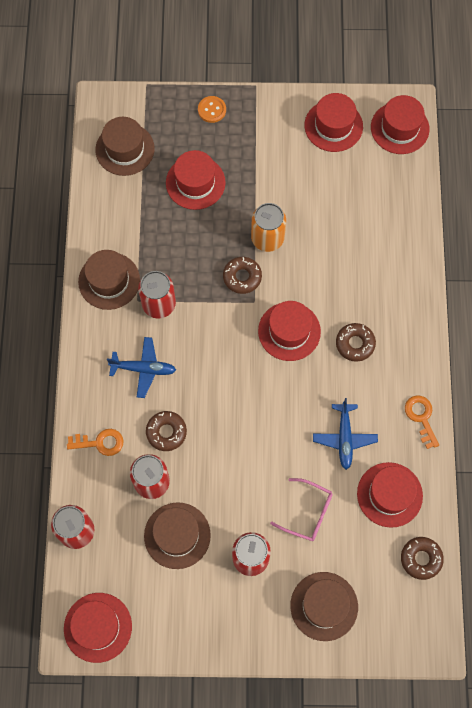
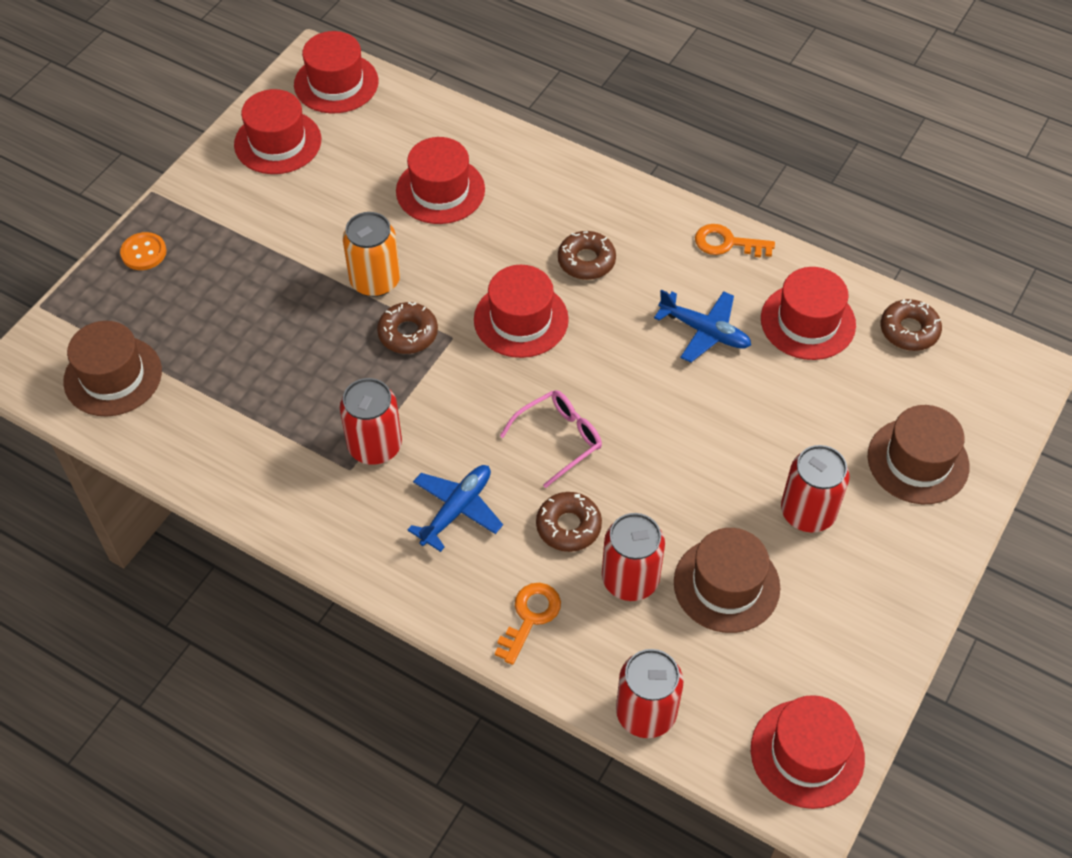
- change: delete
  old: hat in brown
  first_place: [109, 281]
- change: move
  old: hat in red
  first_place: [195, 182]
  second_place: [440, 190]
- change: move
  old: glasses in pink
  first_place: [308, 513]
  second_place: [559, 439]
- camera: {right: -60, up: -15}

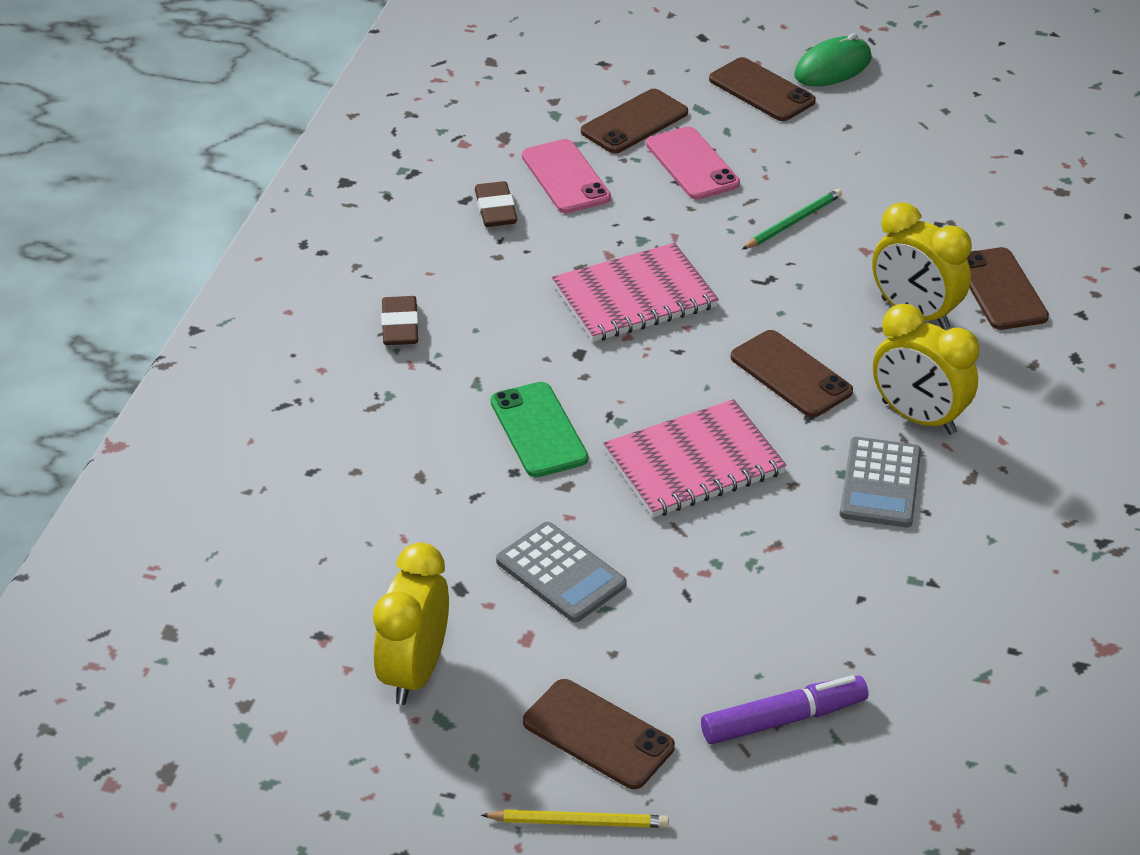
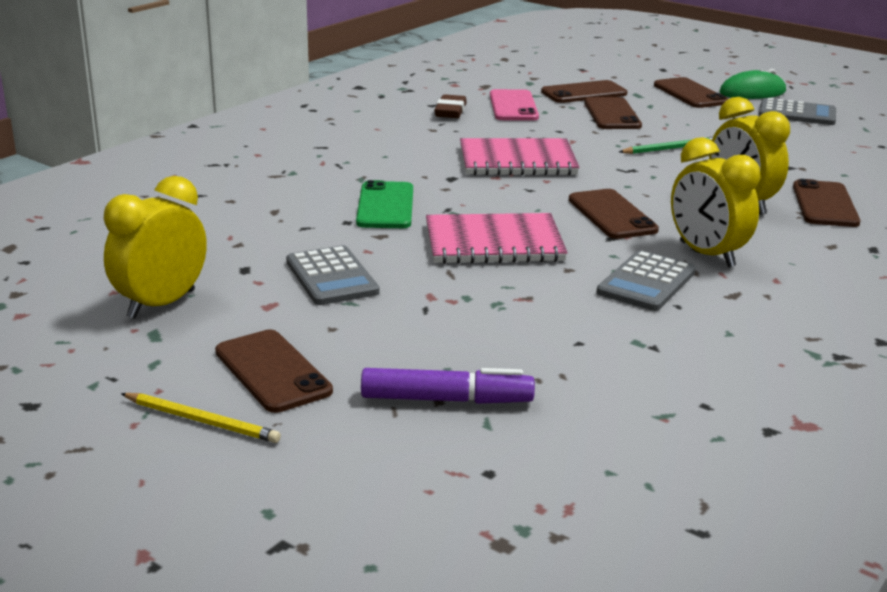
- change: delete
  old: eraser in brown
  first_place: [400, 326]
- change: recolor
  old: phone in pink
  new: phone in brown
  first_place: [692, 164]
  second_place: [612, 114]
- change: insert
  new: calculator in grey
  second_place: [797, 113]
- camera: {right: 20, up: -15}

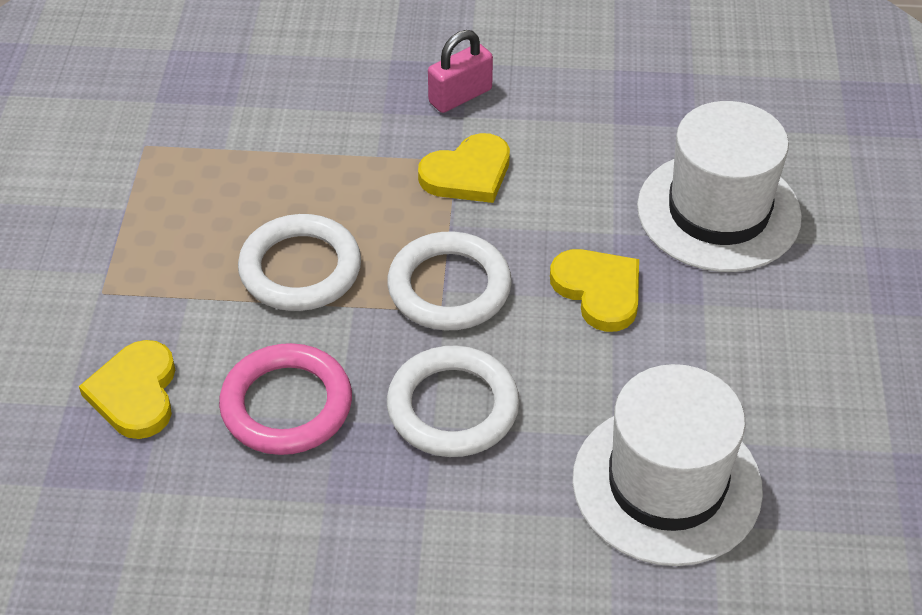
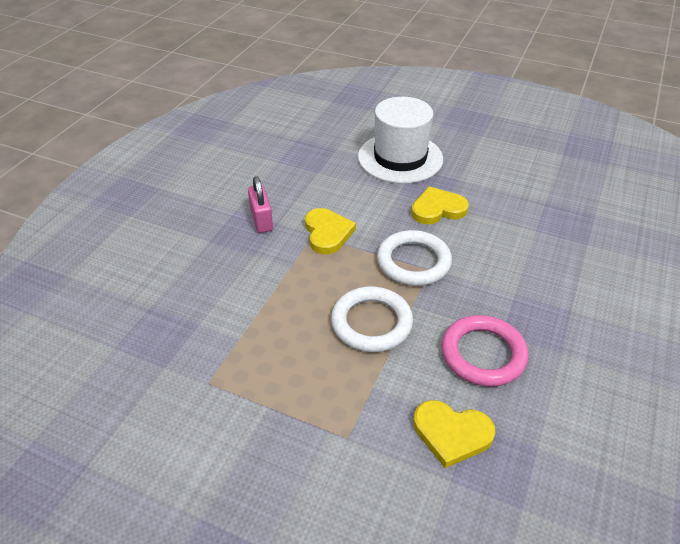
- change: delete
  old: ring in white
  first_place: [453, 407]
- change: delete
  old: hat in white
  first_place: [666, 484]
- camera: {right: -70, up: -5}

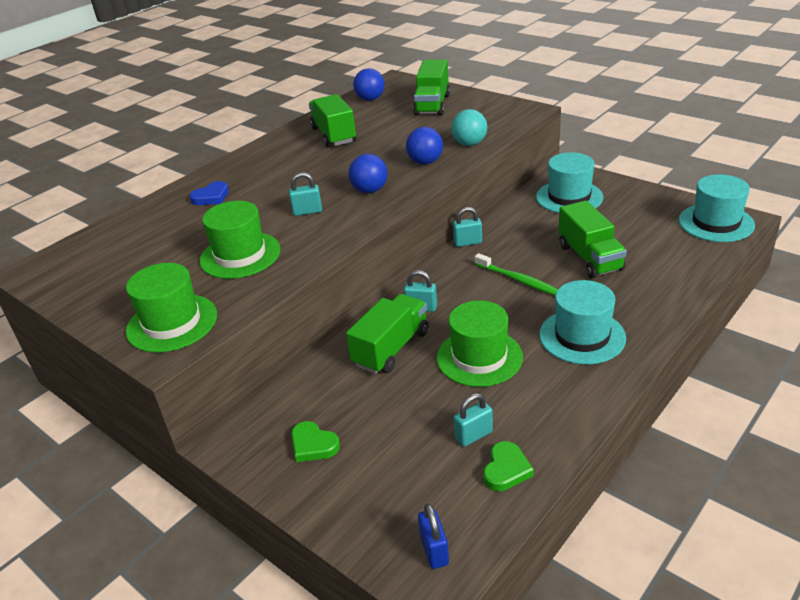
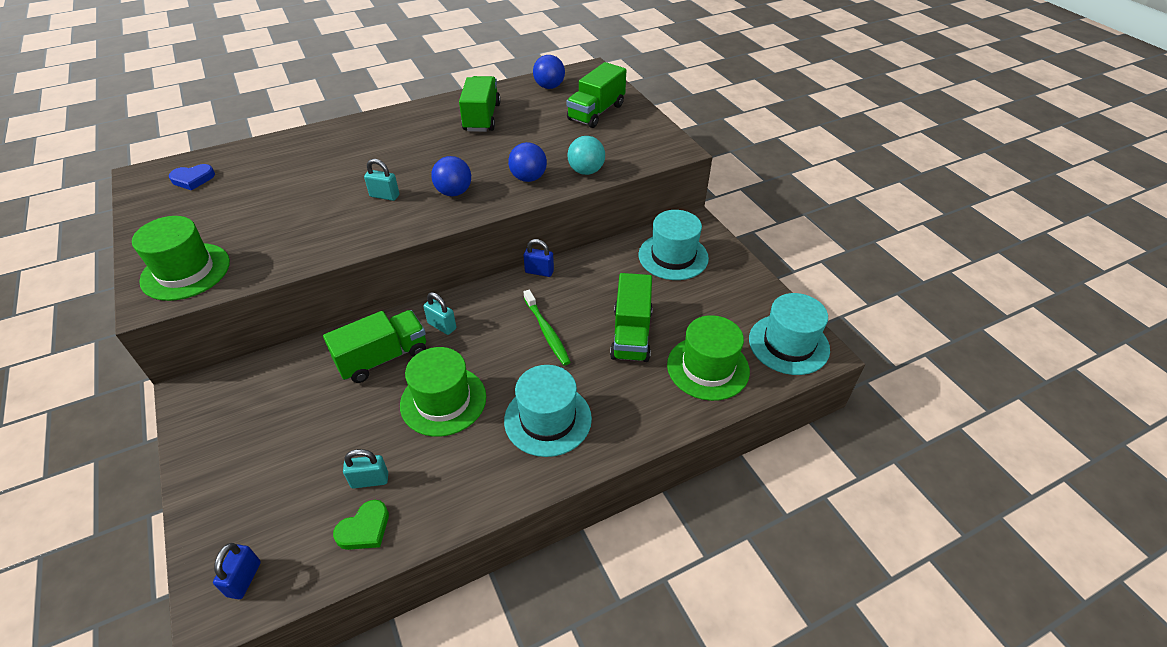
- change: move
  old: heart in blue
  first_place: [211, 197]
  second_place: [193, 179]
- change: move
  old: hat in green
  first_place: [240, 255]
  second_place: [708, 368]
- change: delete
  old: heart in green
  first_place: [313, 445]
- change: recolor
  old: padlock in turquoise
  new: padlock in blue
  first_place: [468, 242]
  second_place: [539, 271]
- camera: {right: 20, up: 10}

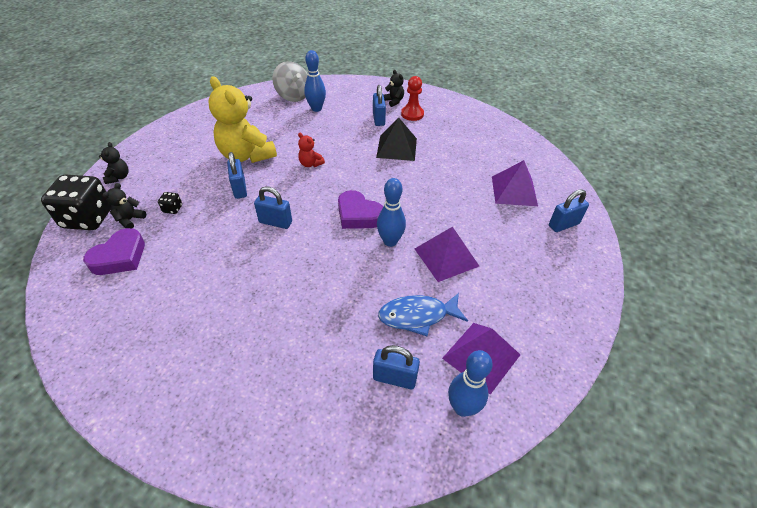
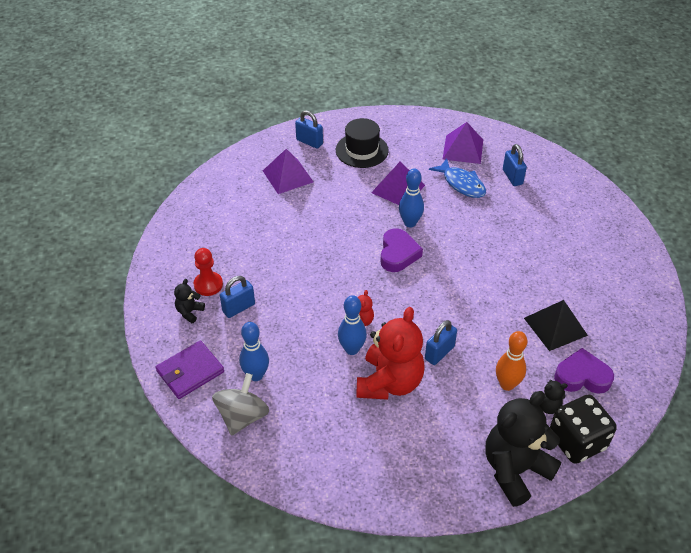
- change: resize
  old: teddy bear in black
  first_place: [119, 177]
  second_place: [515, 470]
  factor: 2.29
- change: replace
  old: dice in black
  new: bowling pin in orange
  first_place: [172, 209]
  second_place: [507, 384]
- change: recolor
  old: teddy bear in yellow
  new: teddy bear in red
  first_place: [247, 155]
  second_place: [389, 382]
- change: delete
  old: padlock in blue
  first_place: [275, 222]
- change: move
  old: pyramid in black
  first_place: [397, 148]
  second_place: [555, 326]
- change: move
  old: bowling pin in blue
  first_place: [462, 407]
  second_place: [352, 349]
- change: insert
  new: wallet in purple
  second_place: [190, 371]
- change: insert
  new: hat in black
  second_place: [362, 150]
- camera: {right: -120, up: 0}

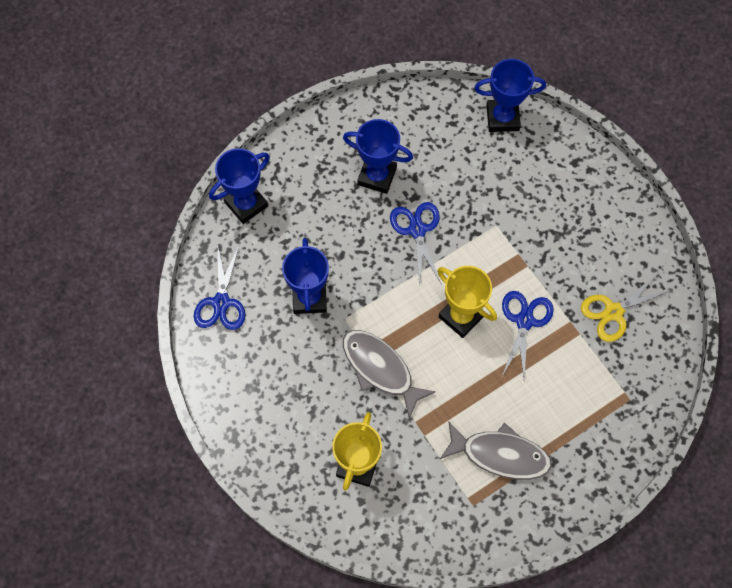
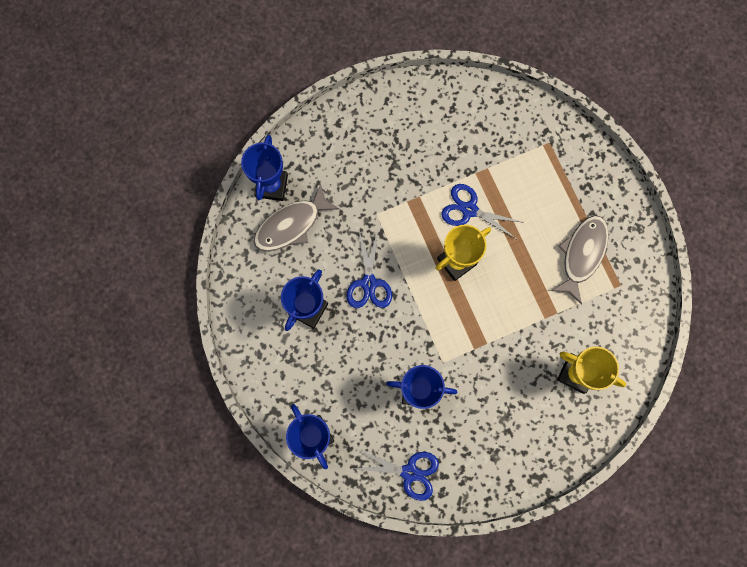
- change: move
  old: fish in grey
  first_place: [380, 369]
  second_place: [291, 225]
- change: rotate
  old: scissors in blue
  first_place: [417, 230]
  second_place: [369, 283]
  degrees: -90
- change: delete
  old: scissors in yellow
  first_place: [613, 312]
- camera: {right: -80, up: 10}

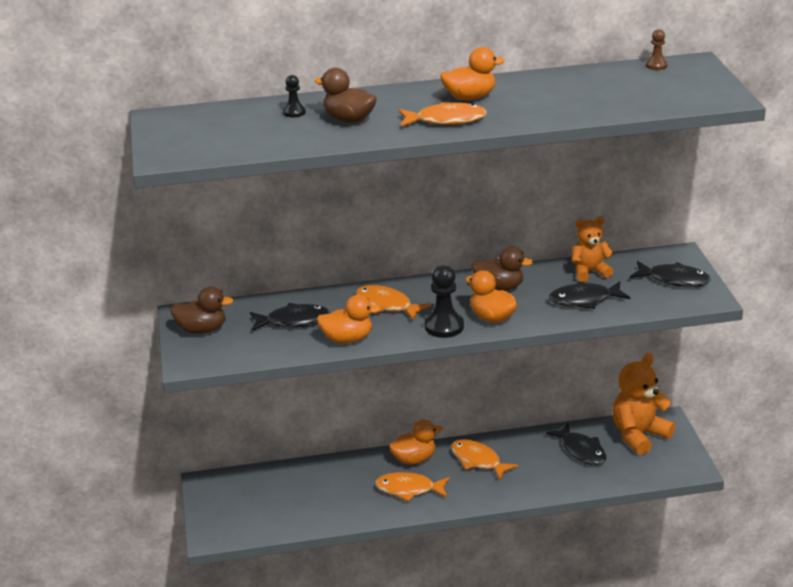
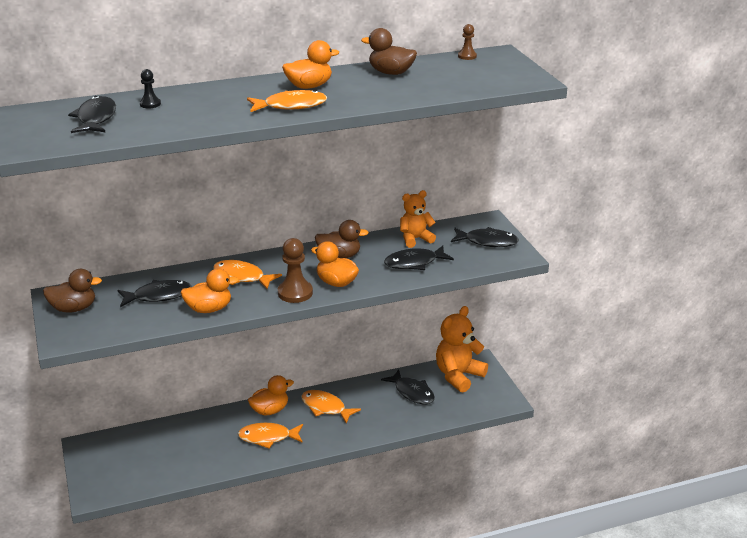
- change: move
  old: duck in brown
  first_place: [349, 119]
  second_place: [391, 73]
- change: recolor
  old: pawn in black
  new: pawn in brown
  first_place: [444, 326]
  second_place: [295, 293]
- change: insert
  new: fish in black
  second_place: [96, 118]
- camera: {right: -10, up: 0}

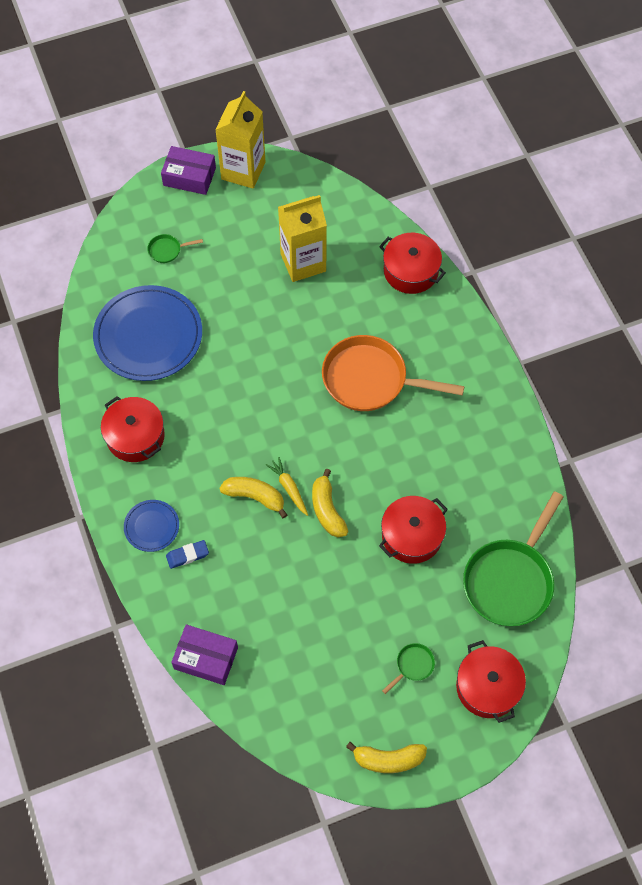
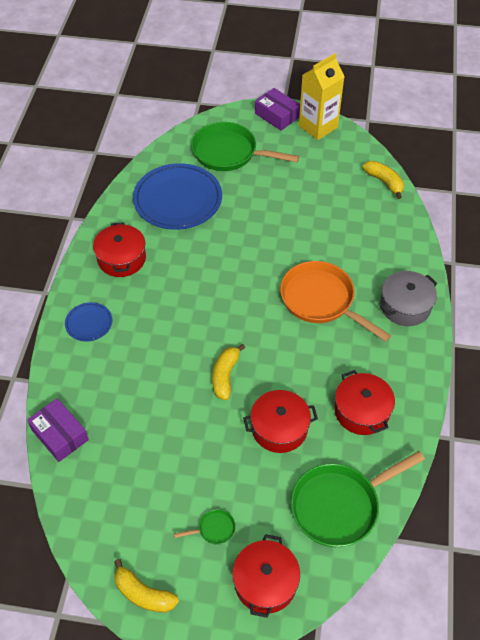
- change: resize
  old: pan in green
  first_place: [167, 250]
  second_place: [229, 153]
  factor: 2.43
- change: delete
  old: eraser in blue
  first_place: [187, 555]
- change: move
  old: banana in yellow
  first_place: [255, 497]
  second_place: [384, 182]
- change: delete
  old: carrot in yellow
  first_place: [289, 488]
- change: delete
  old: carton in yellow
  first_place: [303, 262]
- change: move
  old: pot in red
  first_place: [410, 271]
  second_place: [361, 411]
- change: insert
  new: pot in grey
  second_place: [405, 306]
- camera: {right: 30, up: -10}

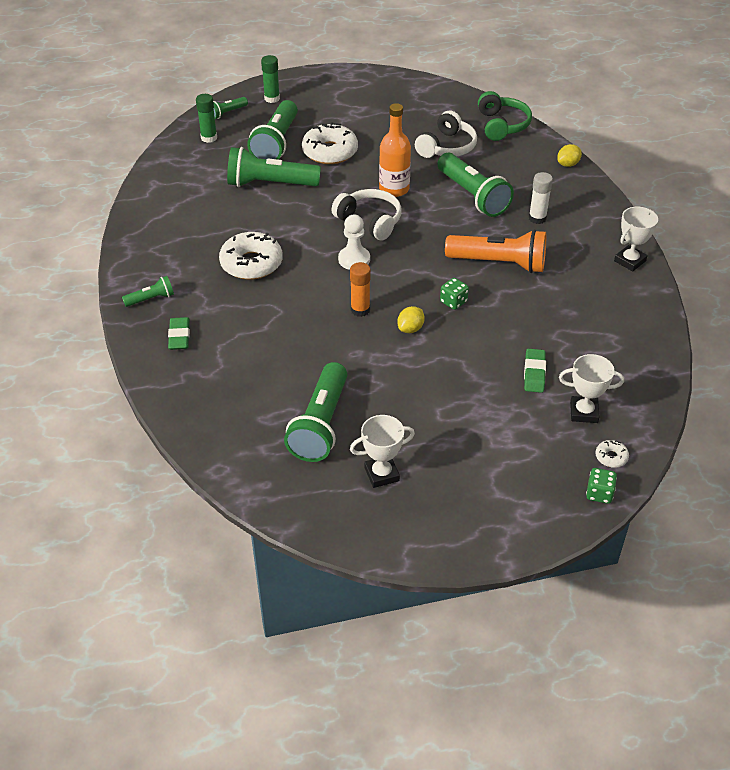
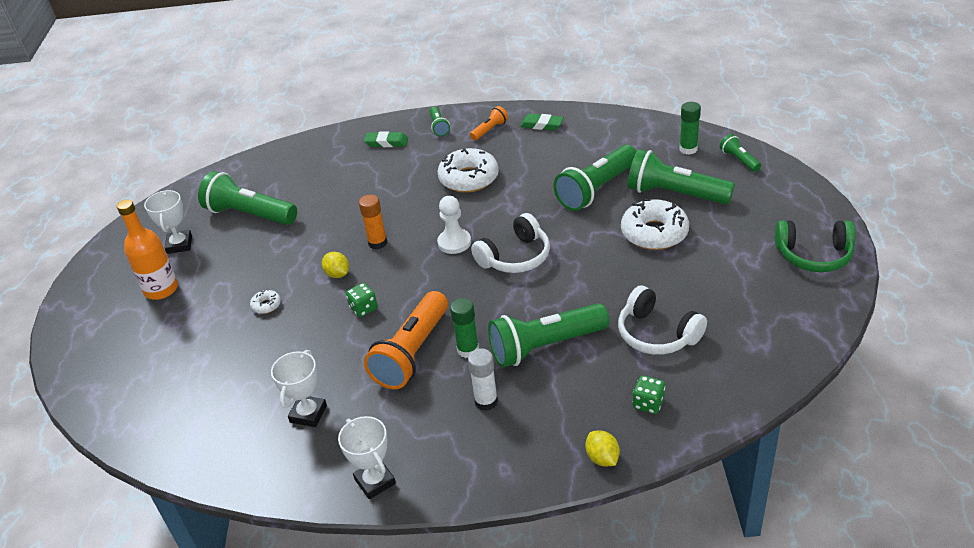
- change: rotate
  old: flashlight in green
  first_place: [270, 184]
  second_place: [596, 189]
  degrees: -150
- change: move
  old: glue stick in green
  first_place: [272, 98]
  second_place: [468, 350]
- change: move
  old: bottle in orange
  first_place: [394, 189]
  second_place: [161, 289]
- change: move
  old: headphones in green
  first_place: [502, 125]
  second_place: [814, 255]
- change: move
  old: eraser in green
  first_place: [534, 373]
  second_place: [541, 125]
- change: move
  old: trophy in white
  first_place: [584, 412]
  second_place: [308, 414]
- change: move
  old: dice in green
  first_place: [599, 493]
  second_place: [648, 403]
- change: move
  old: donut in white
  first_place: [611, 457]
  second_place: [266, 305]
- change: insert
  new: flashlight in orange
  second_place: [490, 130]
- camera: {right: 105, up: -5}

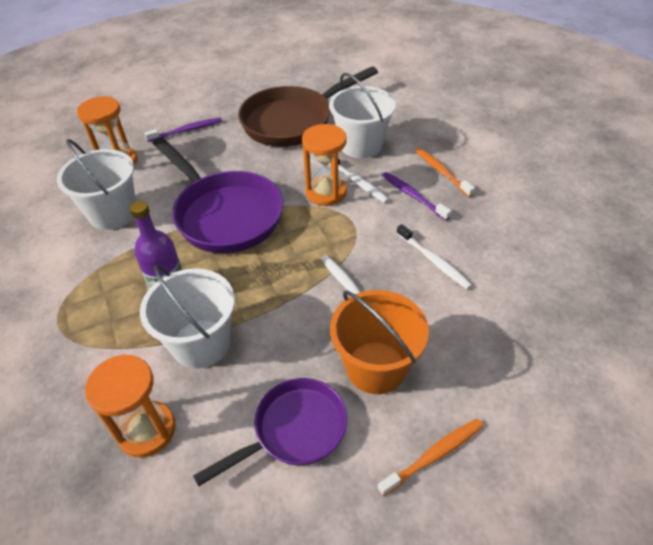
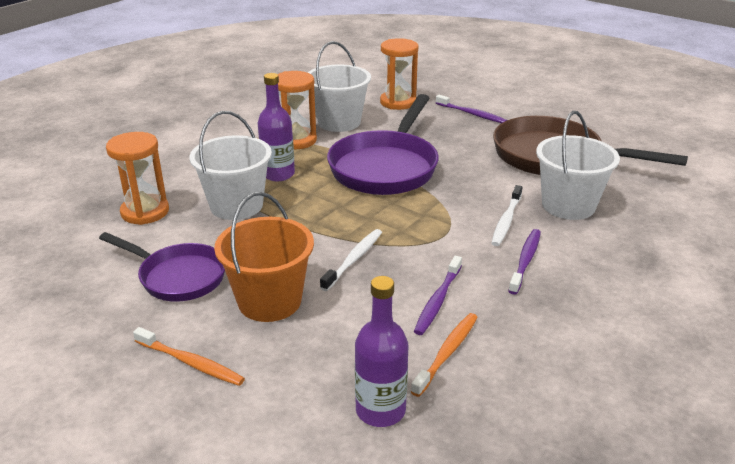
- change: move
  old: hourglass in orange
  first_place: [326, 192]
  second_place: [296, 140]
- change: recolor
  old: toothbrush in white
  new: toothbrush in purple
  first_place: [433, 261]
  second_place: [438, 300]
- change: move
  old: toothbrush in orange
  first_place: [441, 172]
  second_place: [447, 353]
- change: insert
  new: bottle in purple
  second_place: [380, 410]
- camera: {right: 60, up: -15}

